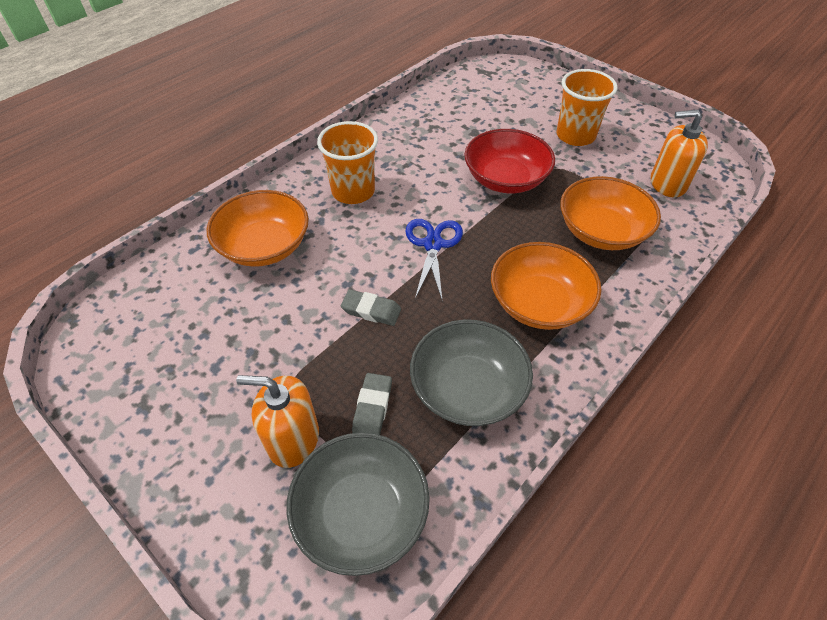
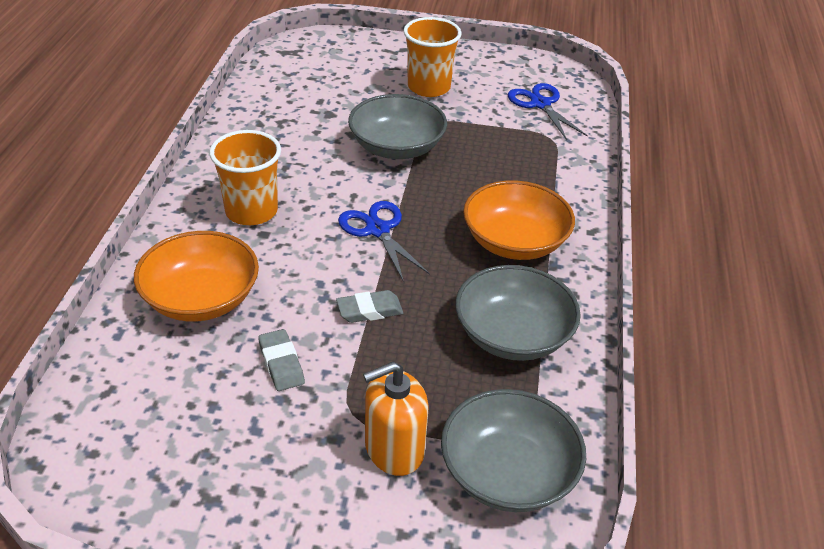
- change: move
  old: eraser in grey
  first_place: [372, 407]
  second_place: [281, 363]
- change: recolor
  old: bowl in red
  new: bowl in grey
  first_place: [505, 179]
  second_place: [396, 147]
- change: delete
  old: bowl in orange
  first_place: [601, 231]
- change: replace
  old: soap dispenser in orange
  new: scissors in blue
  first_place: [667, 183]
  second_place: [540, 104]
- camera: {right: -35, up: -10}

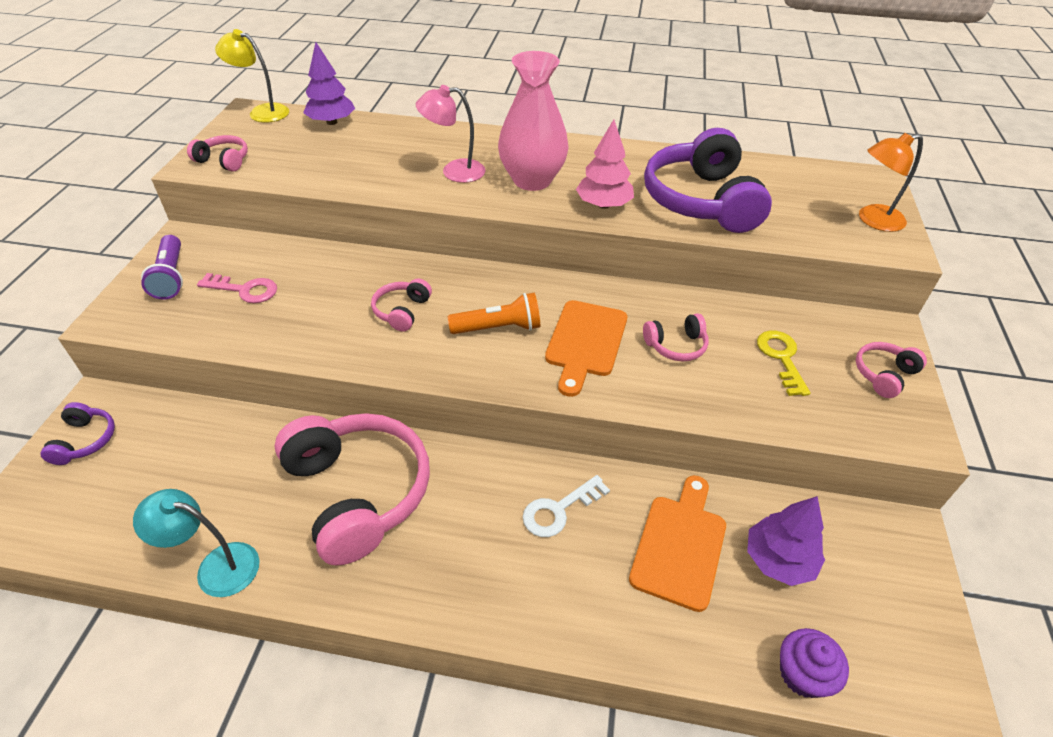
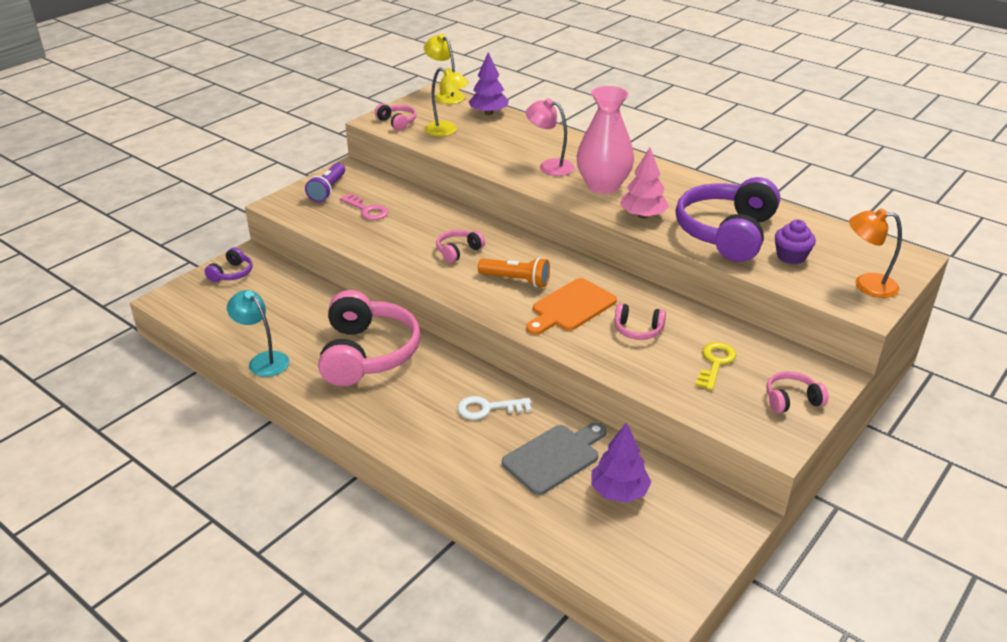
- change: recolor
  old: cutting board in orange
  new: cutting board in grey
  first_place: [679, 545]
  second_place: [554, 457]
- change: move
  old: cupcake in purple
  first_place: [802, 674]
  second_place: [791, 256]
- change: insert
  new: lamp in yellow
  second_place: [447, 131]
- camera: {right: 30, up: -10}

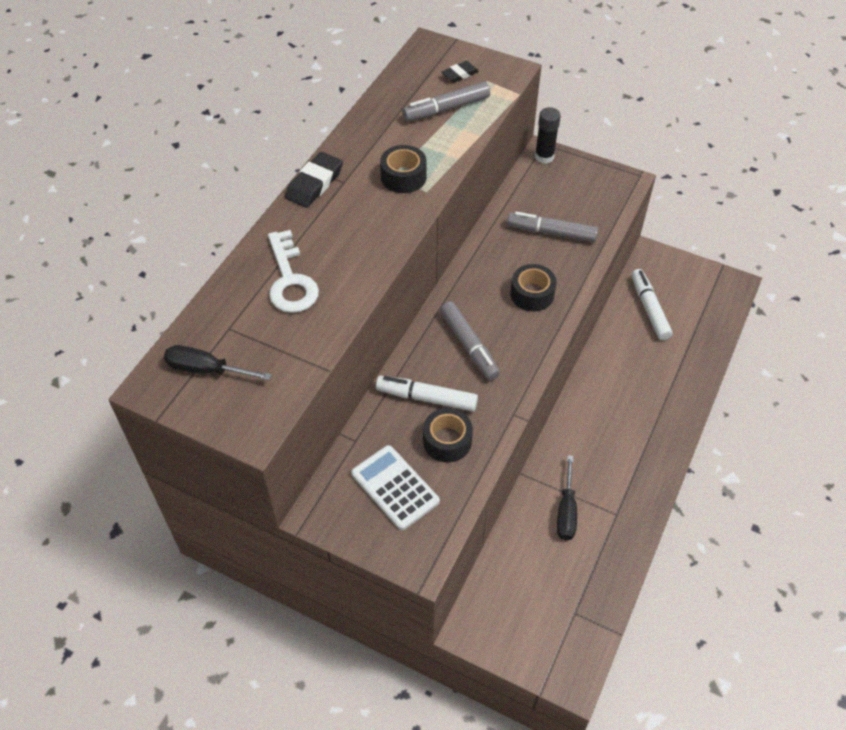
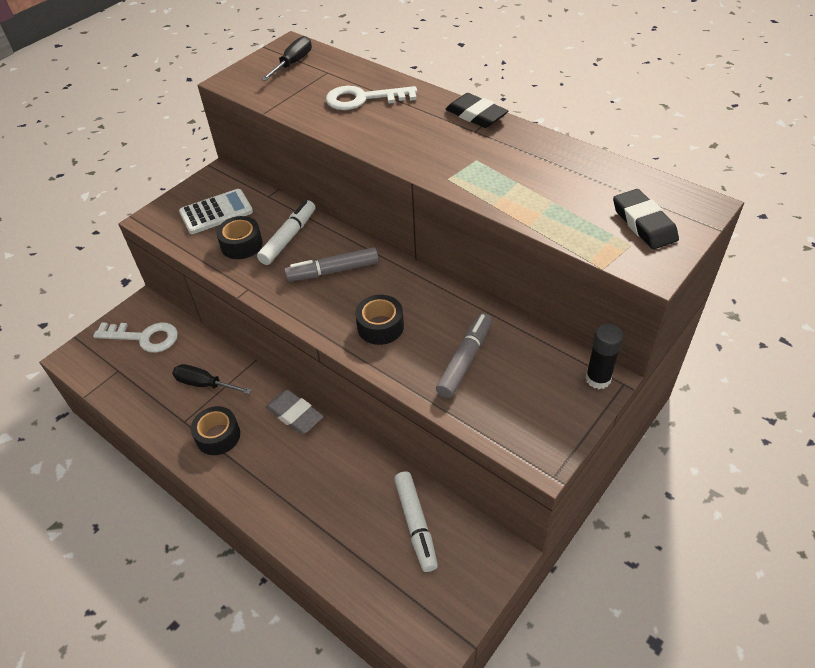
- change: move
  old: tape in black
  first_place: [403, 177]
  second_place: [218, 436]
- change: delete
  old: marker in grey
  first_place: [446, 109]
- change: resize
  old: eraser in black
  first_place: [460, 74]
  second_place: [644, 223]
  factor: 1.61
- change: rotate
  old: marker in white
  first_place: [649, 309]
  second_place: [416, 524]
  degrees: 75
- change: insert
  new: key in white
  second_place: [144, 337]
- change: insert
  new: eraser in grey
  second_place: [295, 415]
- camera: {right: 105, up: -5}

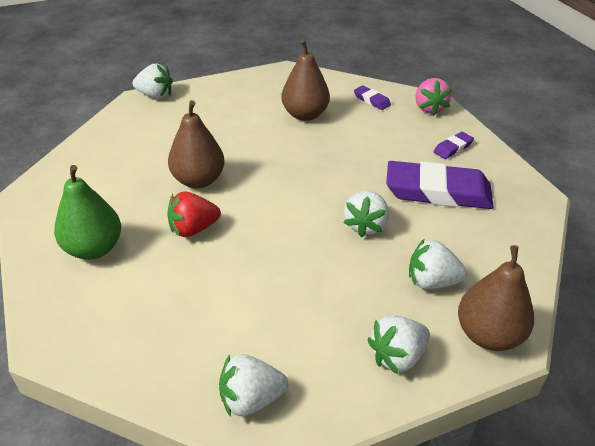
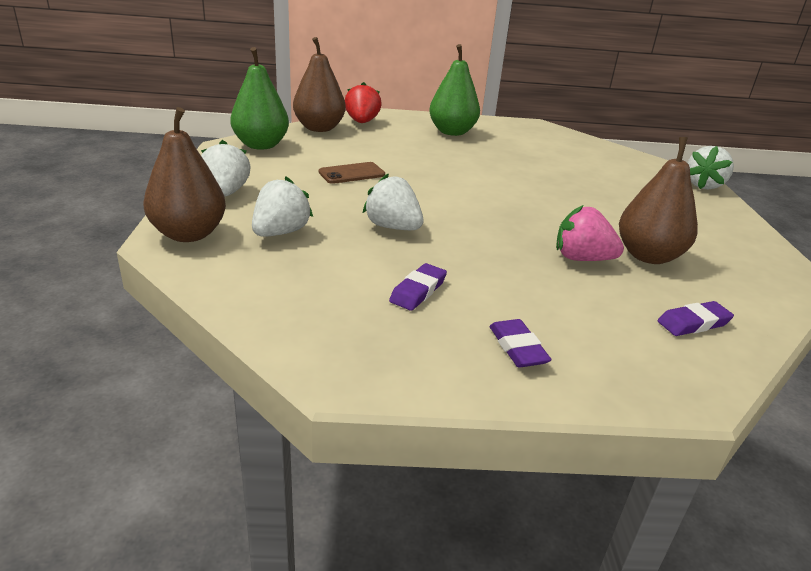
- change: move
  old: strawberry in red
  first_place: [193, 229]
  second_place: [362, 122]
- change: move
  old: pear in brown
  first_place: [198, 180]
  second_place: [319, 128]
- change: replace
  old: strawberry in white
  new: pear in green
  first_place: [251, 399]
  second_place: [261, 145]
- change: resize
  old: eraser in purple
  first_place: [437, 191]
  second_place: [418, 291]
  factor: 0.44
- change: move
  old: strawberry in pink
  first_place: [429, 108]
  second_place: [582, 259]
- change: insert
  new: phone in brown
  second_place: [352, 174]
- camera: {right: 110, up: -10}

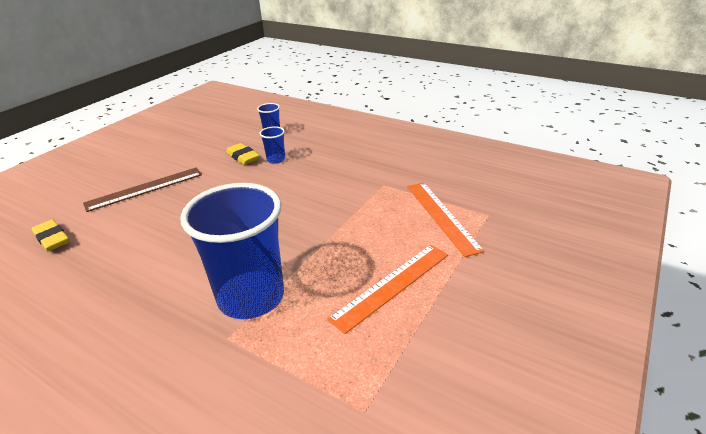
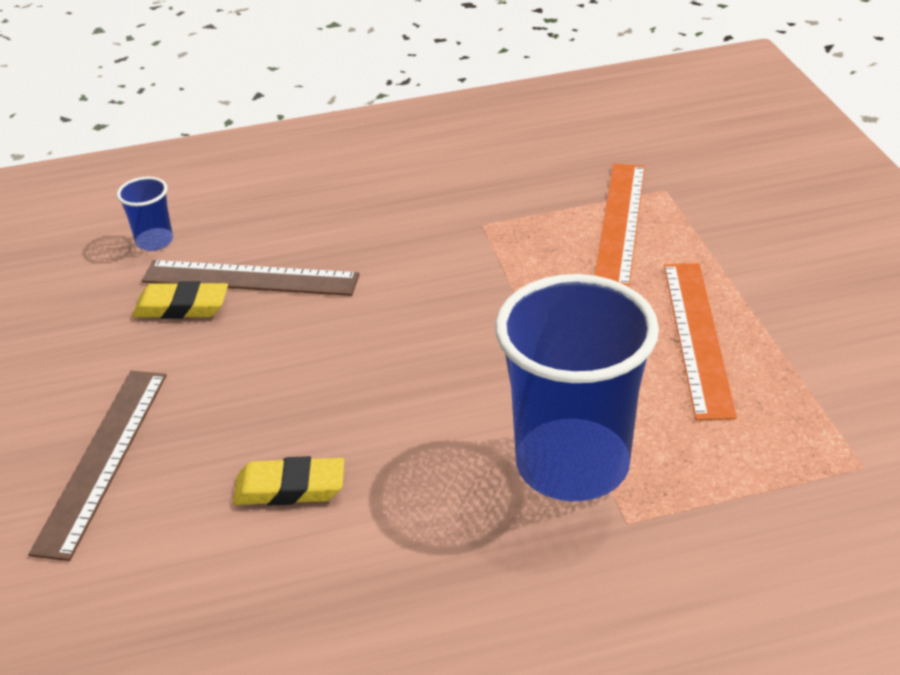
- change: move
  old: eraser in yellow
  first_place: [52, 239]
  second_place: [290, 488]
- change: replace
  old: cup in blue
  new: ruler in brown
  first_place: [276, 159]
  second_place: [250, 278]
- change: rotate
  old: ruler in orange
  first_place: [441, 216]
  second_place: [620, 223]
  degrees: 75
- camera: {right: -45, up: 5}

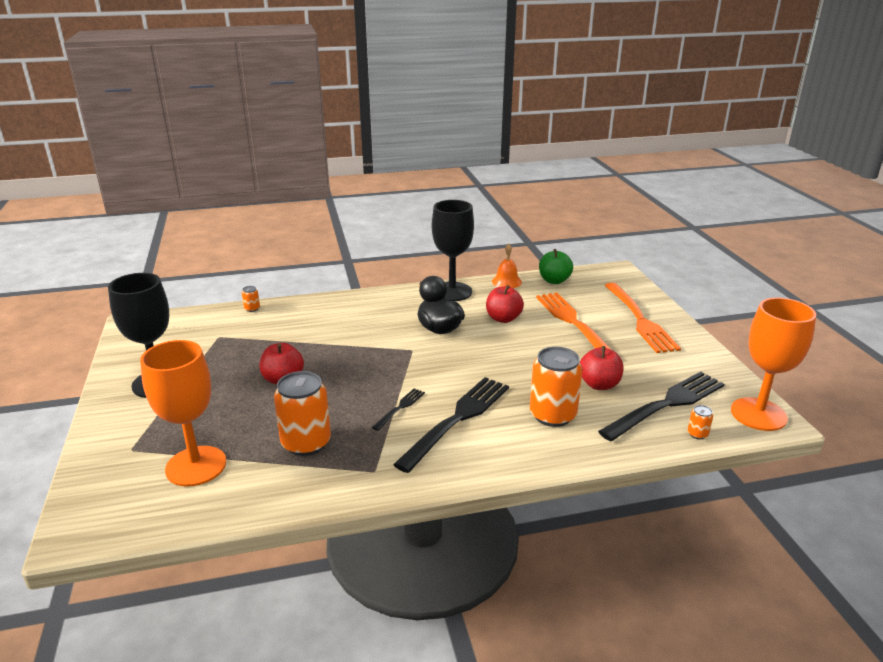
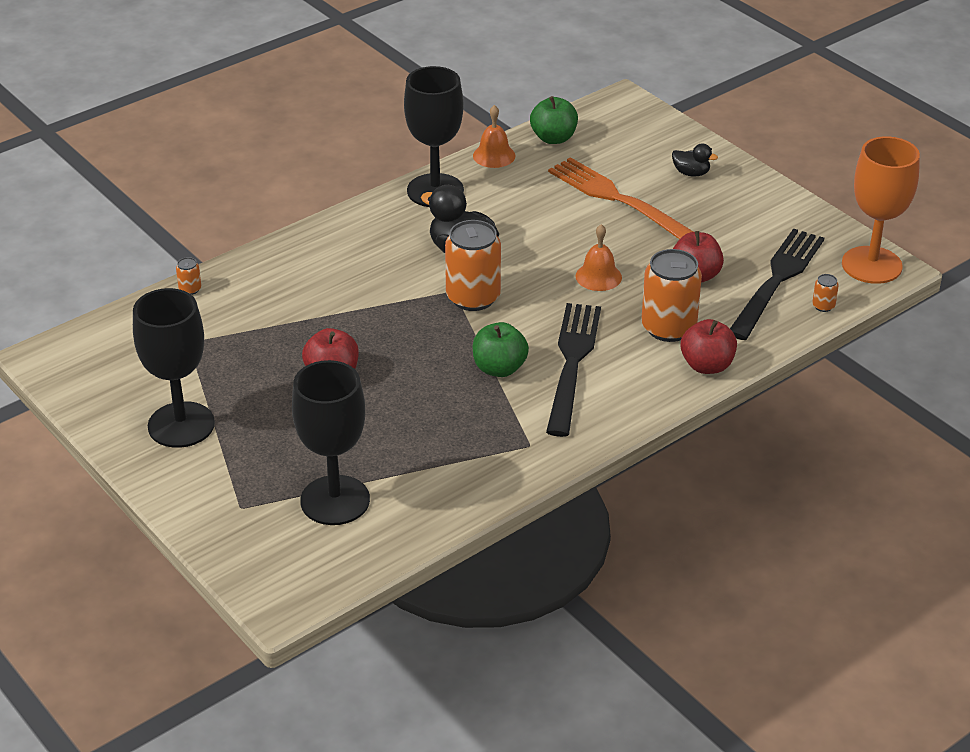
- change: recolor
  old: goblet in orange
  new: goblet in black
  first_place: [196, 466]
  second_place: [335, 500]
- change: move
  old: can in orange
  first_place: [306, 443]
  second_place: [473, 297]
- change: replace
  old: fork in black
  new: apple in green
  first_place: [400, 408]
  second_place: [499, 368]
- change: move
  old: apple in red
  first_place: [503, 318]
  second_place: [707, 366]
- change: replace
  old: fork in orange
  new: duck in black
  first_place: [639, 319]
  second_place: [691, 173]
- change: insert
  new: bell in orange
  second_place: [598, 276]
- camera: {right: -25, up: 10}

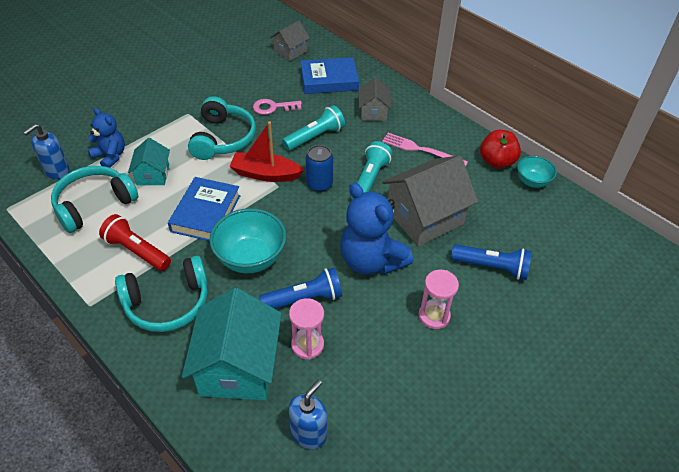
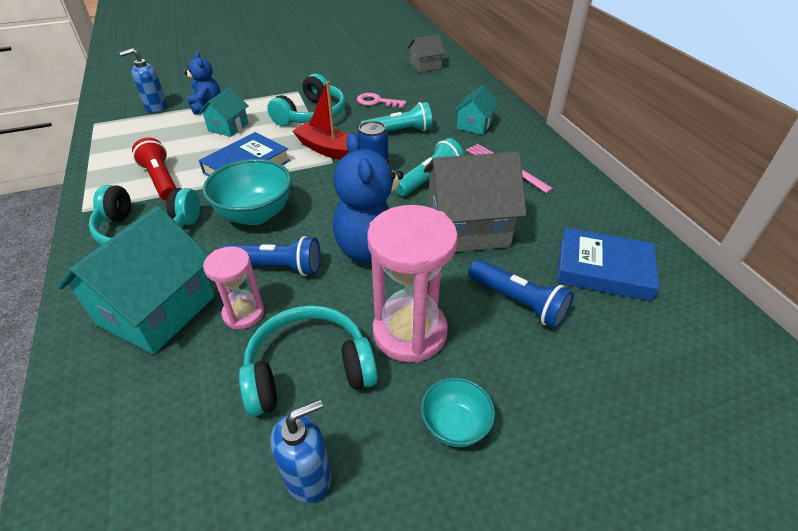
- change: move
  old: headphones in turquoise
  first_place: [94, 204]
  second_place: [309, 369]
- change: move
  old: soap dispenser in blue
  first_place: [308, 433]
  second_place: [308, 476]
- change: move
  old: book in blue
  first_place: [329, 80]
  second_place: [603, 269]
- change: recolor
  old: house in grey
  new: house in turquoise
  first_place: [373, 112]
  second_place: [474, 125]
- change: resize
  old: hourglass in pink
  first_place: [434, 316]
  second_place: [409, 332]
  factor: 1.76
- change: delete
  old: apple in red
  first_place: [496, 162]
- change: move
  old: bowl in turquoise
  first_place: [532, 182]
  second_place: [455, 426]
- camera: {right: 25, up: -5}

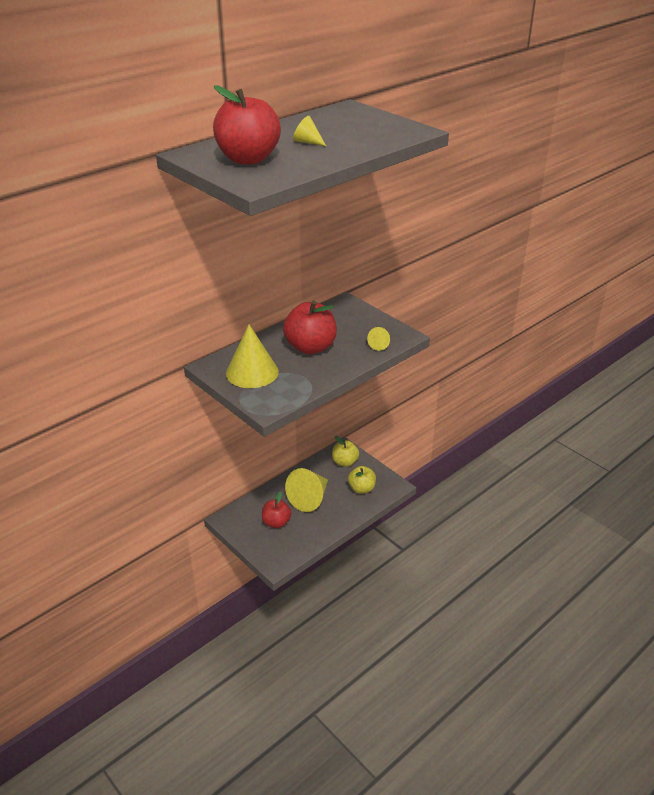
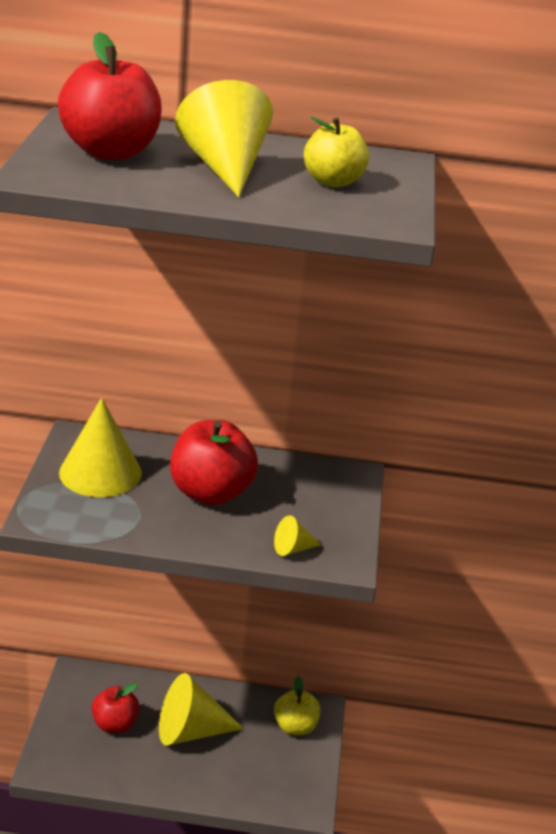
- change: resize
  old: cone in yellow
  first_place: [307, 142]
  second_place: [225, 168]
  factor: 2.13
- change: move
  old: apple in yellow
  first_place: [361, 488]
  second_place: [333, 182]
- camera: {right: 45, up: -5}

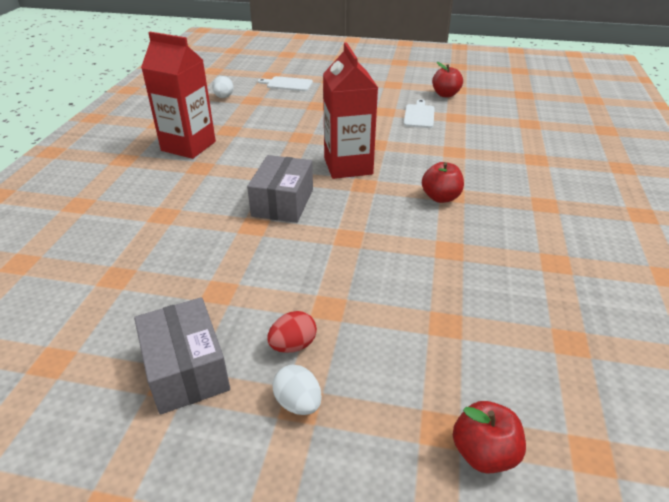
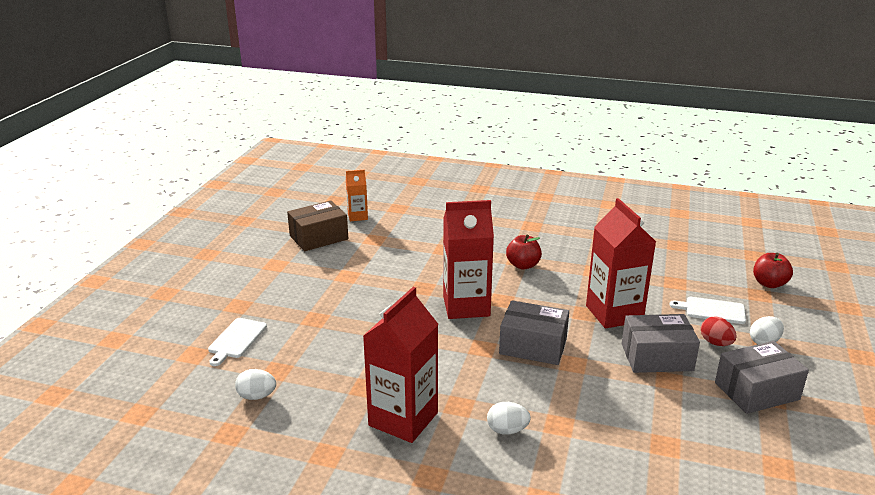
- change: move
  old: cutting board in white
  first_place: [419, 115]
  second_place: [712, 310]
- change: replace
  old: apple in red
  new: box in brown
  first_place: [445, 94]
  second_place: [319, 237]
- change: insert
  new: carton in orange
  second_place: [357, 216]
- change: insert
  new: egg in white
  second_place: [507, 430]
- change: insert
  new: carton in red
  second_place: [614, 313]
- change: insert
  new: box in grey
  second_place: [657, 357]
- camera: {right: -85, up: -10}

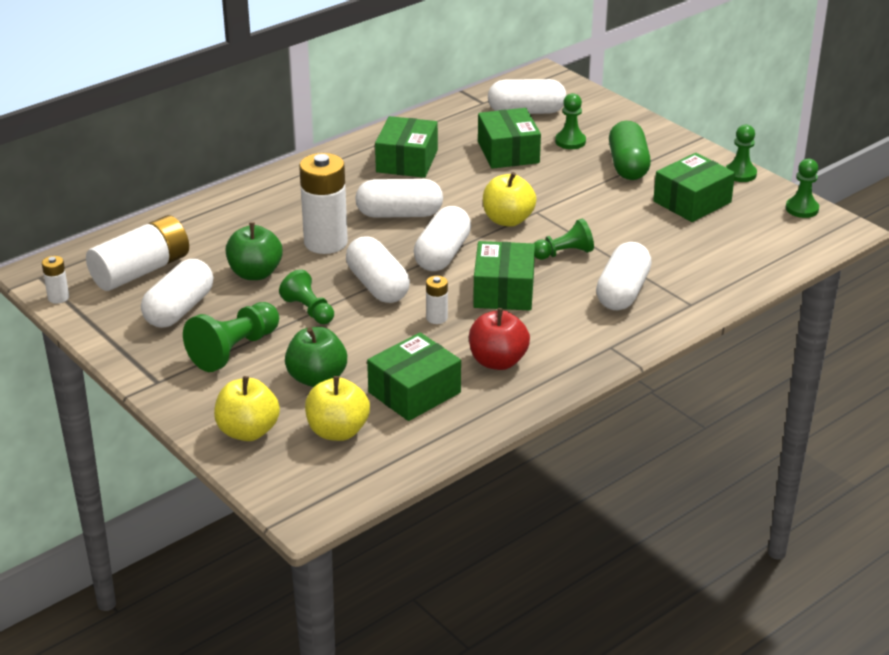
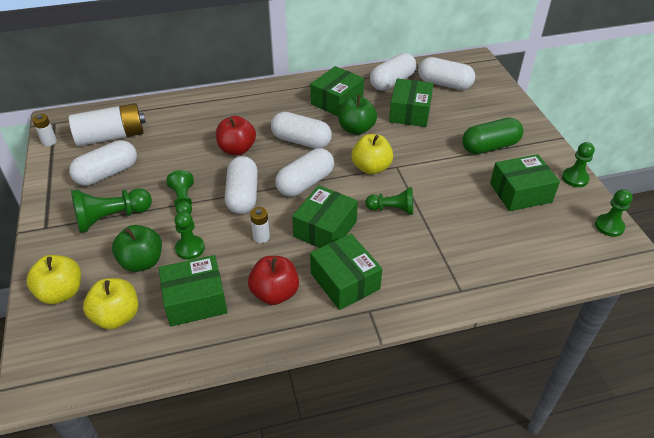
- change: move
  old: apple in green
  first_place: [255, 273]
  second_place: [356, 129]
- change: replace
  old: battery in white
  new: apple in red
  first_place: [325, 242]
  second_place: [237, 149]
- change: move
  old: pawn in green
  first_place: [570, 141]
  second_place: [190, 248]
- change: move
  old: capsule in white
  first_place: [622, 292]
  second_place: [392, 82]
- change: rotate
  old: capsule in green
  first_place: [628, 165]
  second_place: [490, 147]
  degrees: 45
- change: insert
  new: box in green
  second_place: [345, 281]
- camera: {right: 25, up: 10}

